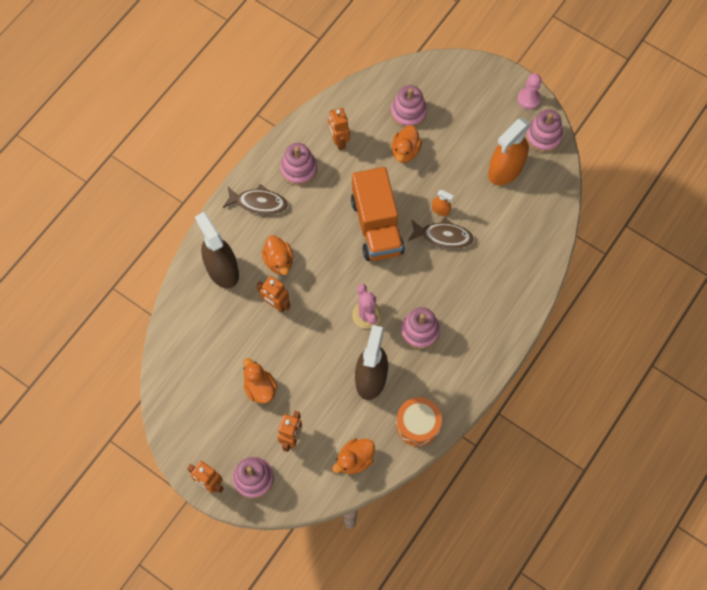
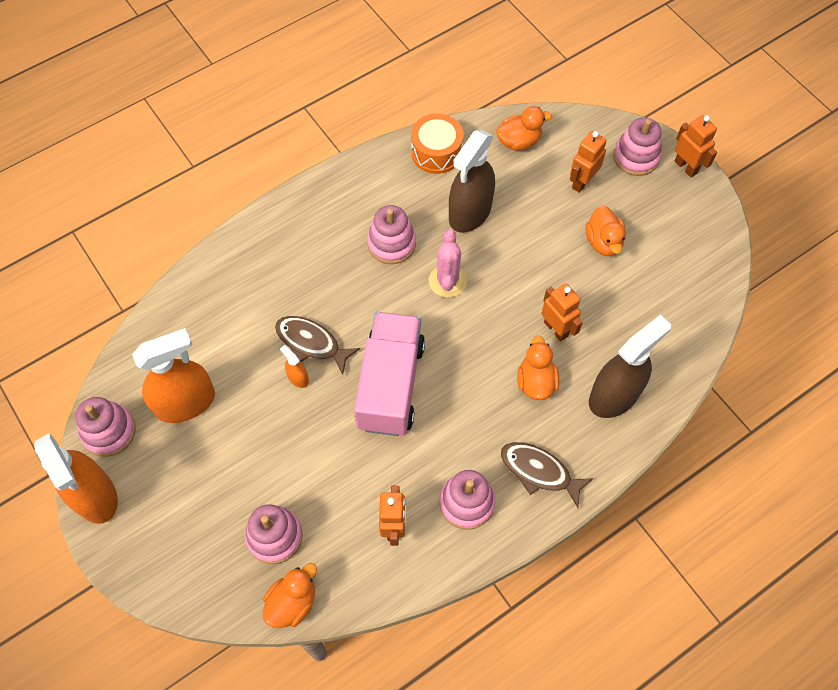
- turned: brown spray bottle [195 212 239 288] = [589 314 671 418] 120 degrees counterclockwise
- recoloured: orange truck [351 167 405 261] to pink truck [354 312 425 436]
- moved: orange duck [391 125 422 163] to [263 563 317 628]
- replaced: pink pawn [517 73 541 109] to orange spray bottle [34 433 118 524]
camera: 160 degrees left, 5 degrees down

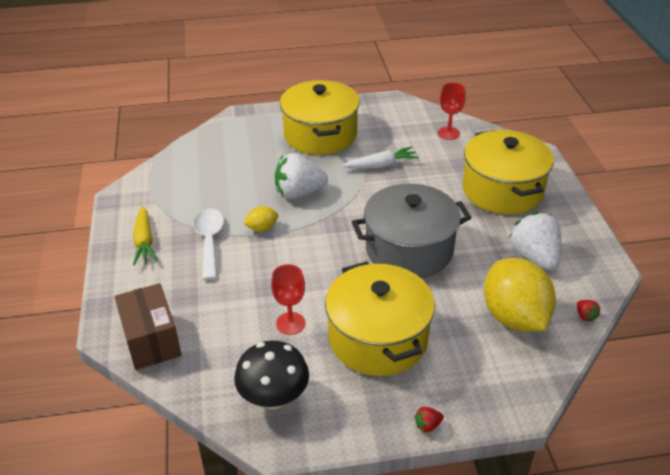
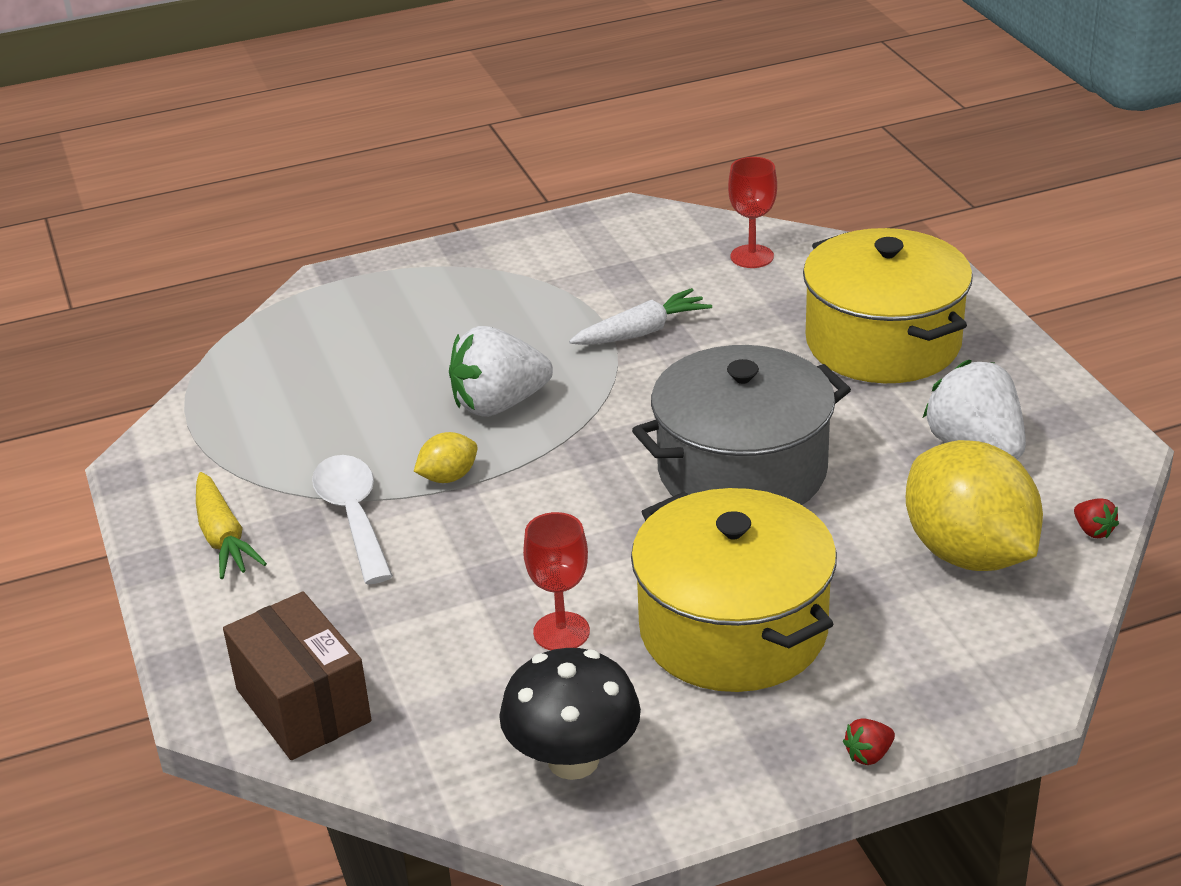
- removed: yellow pot [280 80 360 155]
camera: 10 degrees left, 5 degrees down

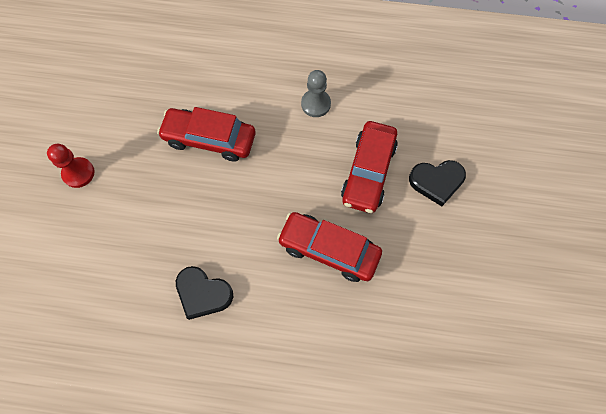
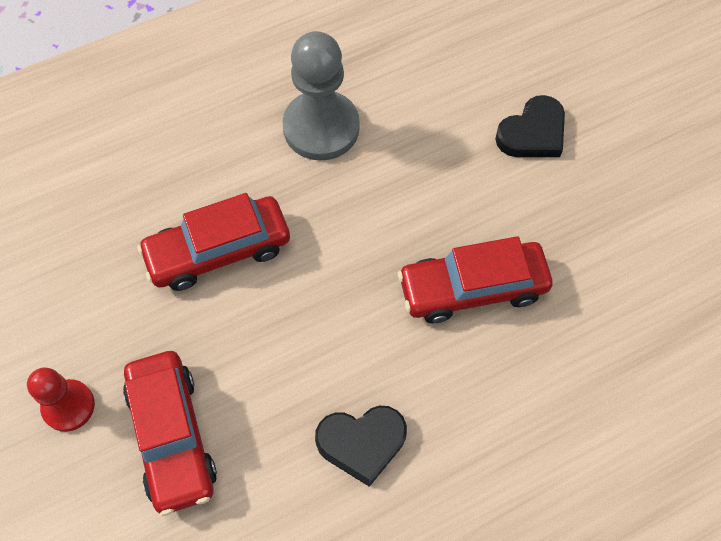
- resized: grey pawn [301 70 331 117] = [282 31 360 161] x1.72
- moved: red car [341 121 398 213] to [123 351 217 516]
camera: 35 degrees left, 5 degrees down

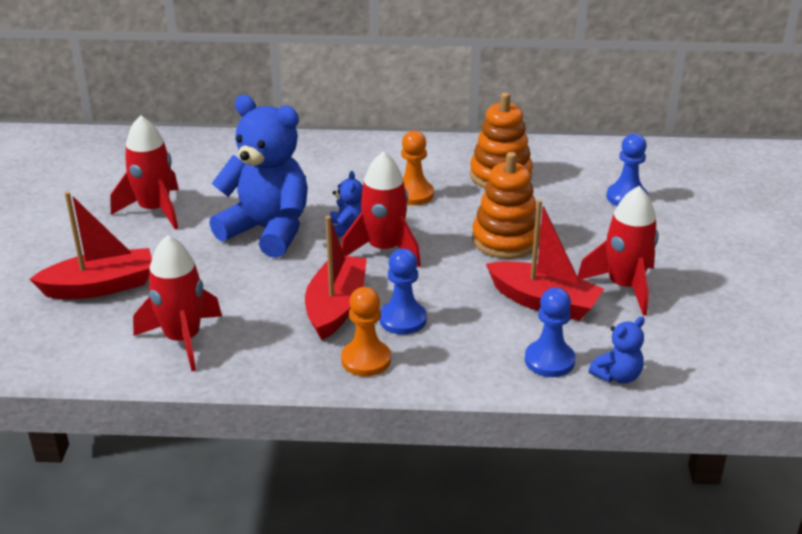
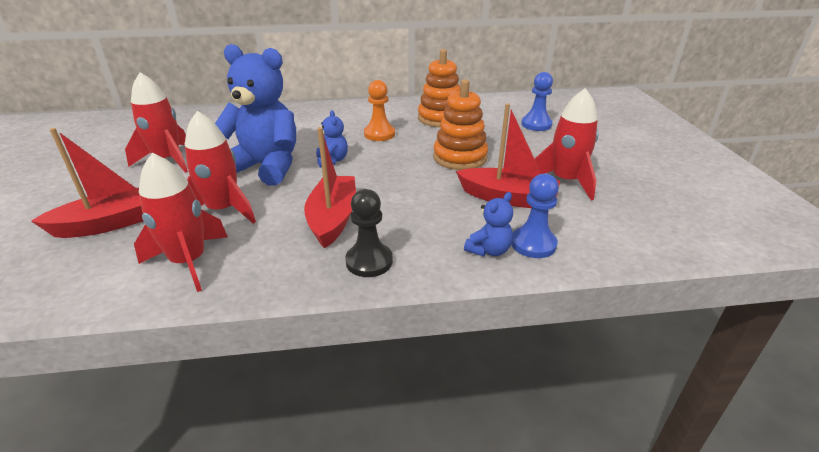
- moved: red rocket [341 151 421 268] to [185 111 256 224]
- recoloured: orange pawn [341 287 391 377] to black pawn [345 189 393 277]
- removed: blue pawn [379 249 427 335]
- moved: blue teddy bear [589 317 645 384] to [464 192 513 257]
camera: 10 degrees left, 0 degrees up

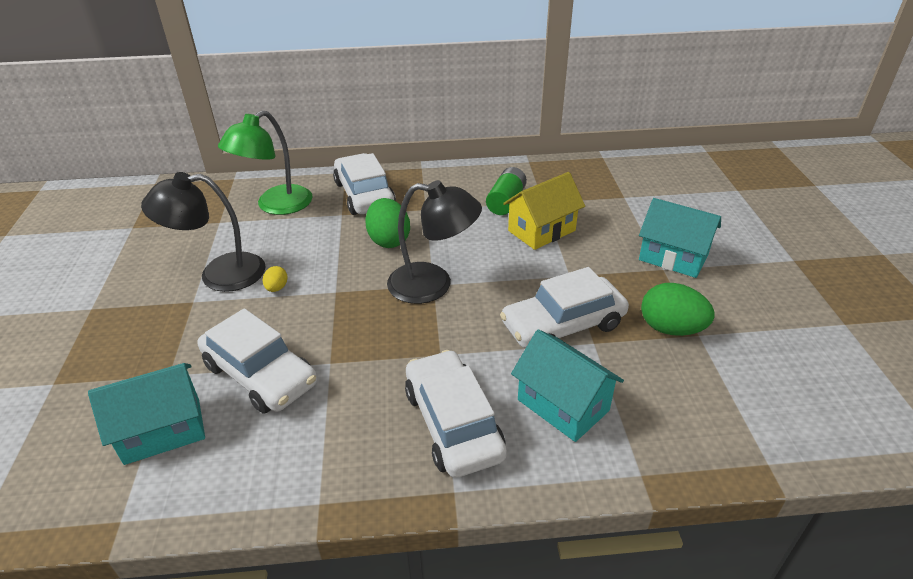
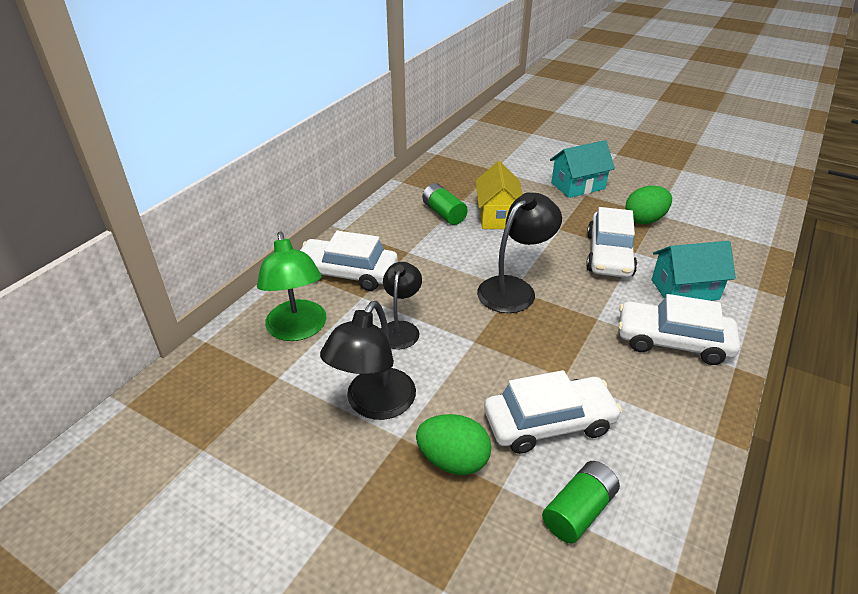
- replaced: turquoise house [88 363 205 465] to green battery [542 461 620 544]
- removed: yellow egg [263 266 288 292]
- moved: green egg [365 198 410 248] to [416 414 491 475]
- added: black lamp [381 262 422 349]
camera: 55 degrees left, 0 degrees up

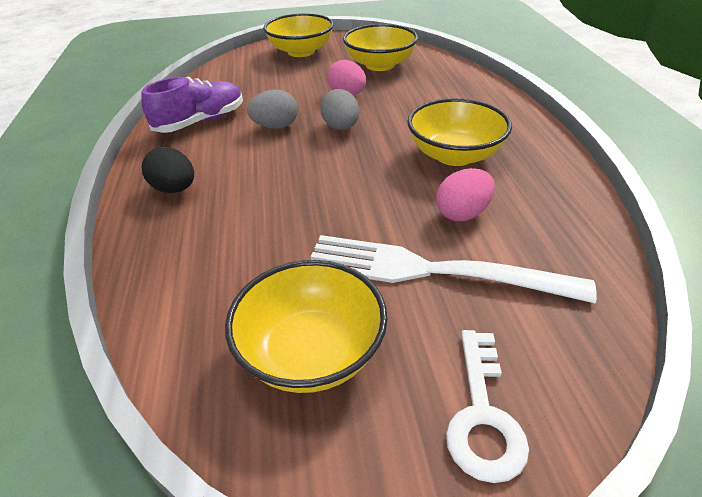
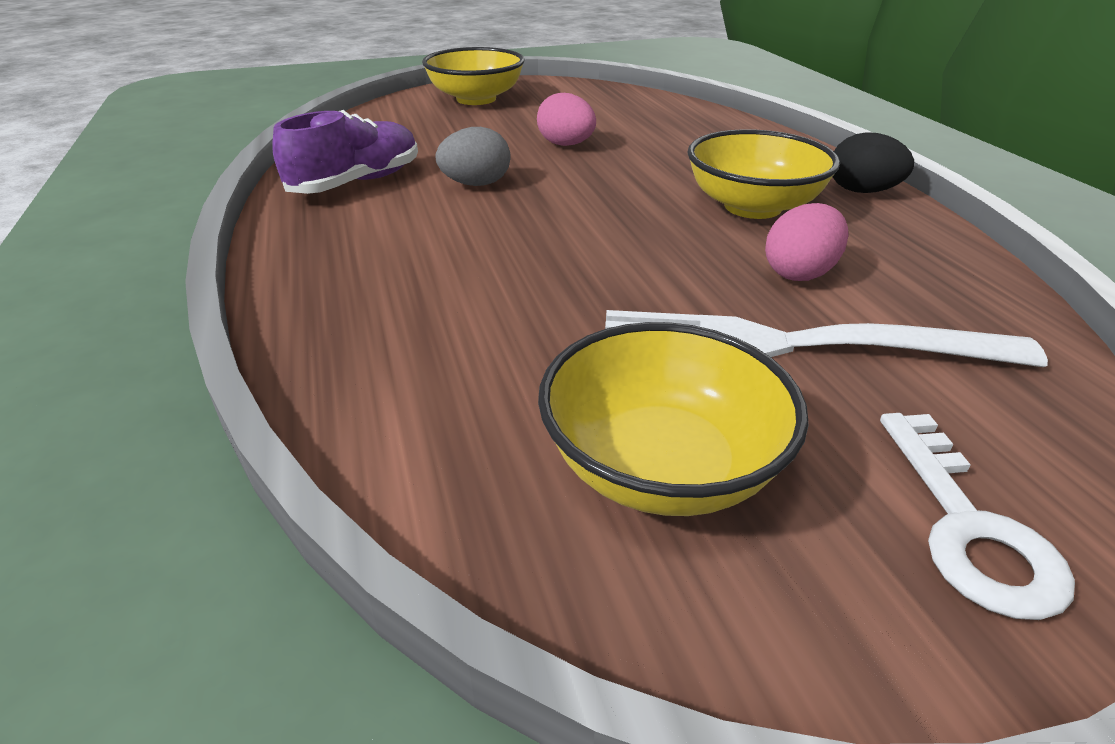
- moved: black egg [142 147 194 193] to [833 132 914 193]
- removed: grey egg [320 89 359 130]
- removed: yellow bowl [343 24 418 71]
camera: 10 degrees left, 5 degrees down

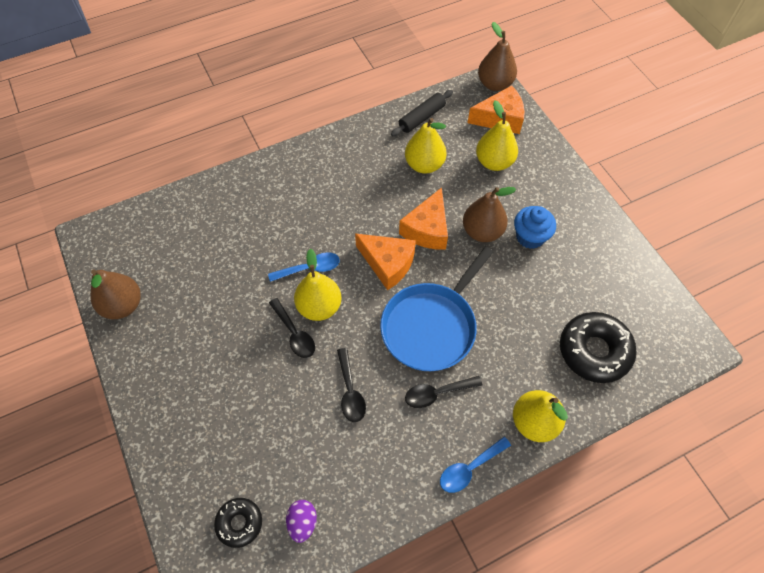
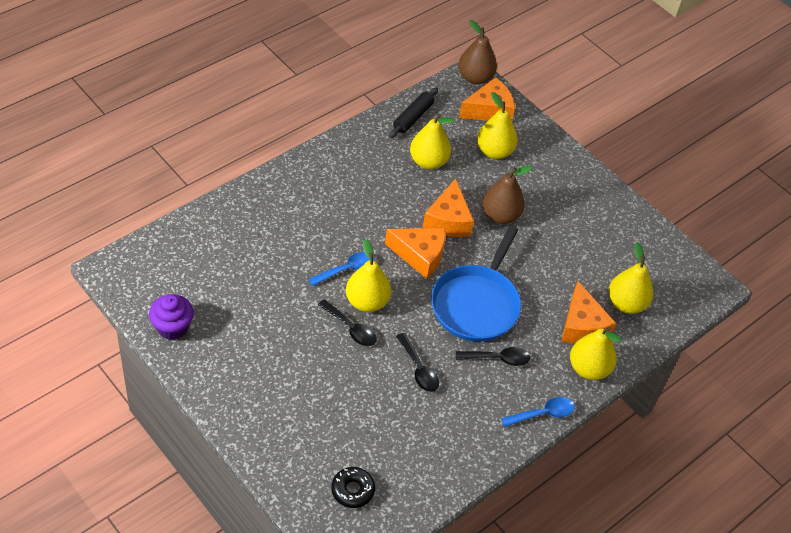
- replaced: brown pear [90 269 141 319] to purple cupcake [149 294 194 340]
- removed: purple egg [286 500 317 543]
- turned: black spoon [405 376 483 408] = [456 347 530 366] 150 degrees counterclockwise
- turned: blue spoon [440 437 511 493] = [501 397 575 427] 150 degrees counterclockwise
- removed: blue cupcake [514 206 556 249]
- replaced: black donut [560 312 637 383] to yellow pear [609 242 653 314]
- added: orange cheese [561 281 616 344]
camera: 20 degrees left, 10 degrees down

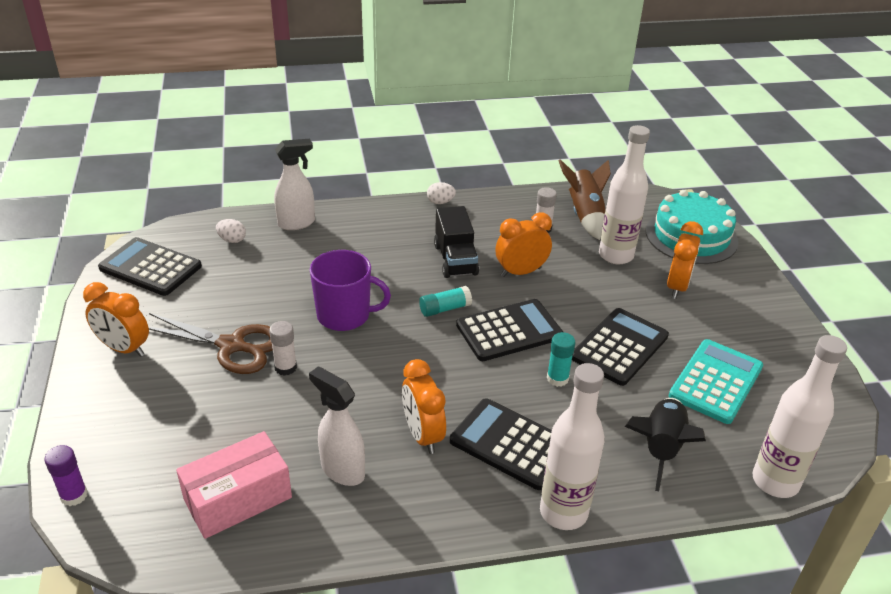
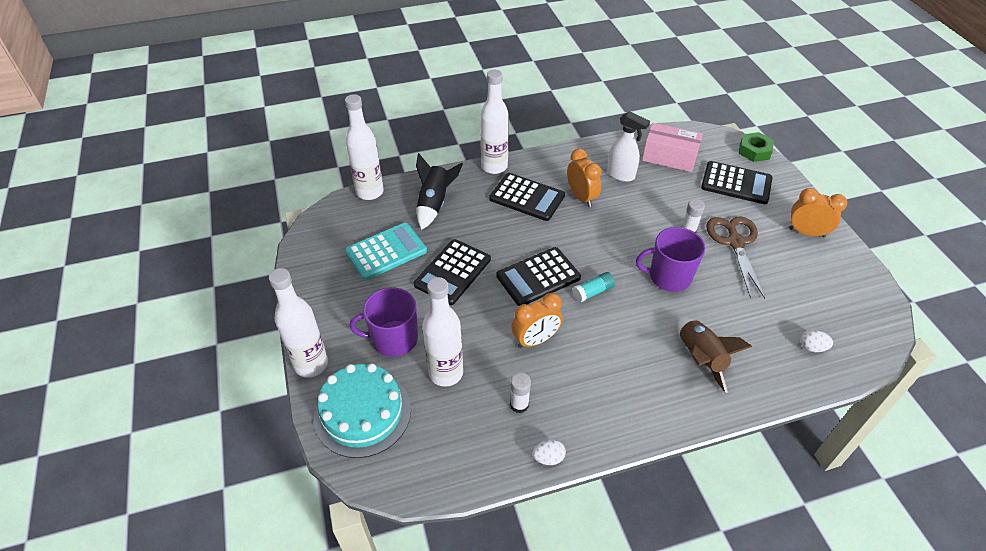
- replaced: purple glue stick [44 445 88 506] to green nut [739 132 774 162]
- moved: black calculator [98 237 202 296] to [701 161 773 204]
- turned: brown scissors [148 313 273 374] = [706 216 765 299] 75 degrees clockwise
- turned: pink box [176 431 292 539] = [642 123 703 172] 60 degrees clockwise
- removed: white spray bottle [274 139 315 230]
- moved: white egg [427 182 456 204] to [532 439 566 465]
- removed: black truck [434 206 479 278]
- removed: turquoise glue stick [547 332 575 387]
- moved: brown rocket [558 159 611 240] to [678 317 752 393]
- replaced: orange clock [667 221 703 299] to purple mug [350 288 418 357]
- turned: turquoise calculator [669 339 763 424] = [345 223 427 280] 150 degrees counterclockwise
- added: white bottle [269 268 328 378]
camera: 175 degrees right, 10 degrees up

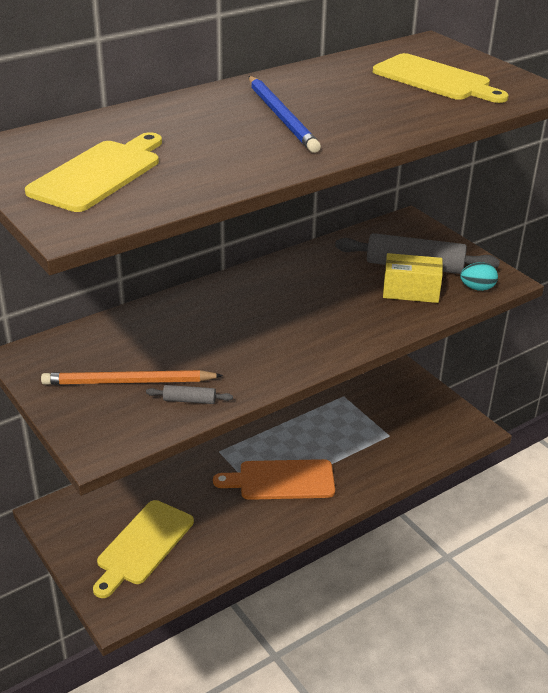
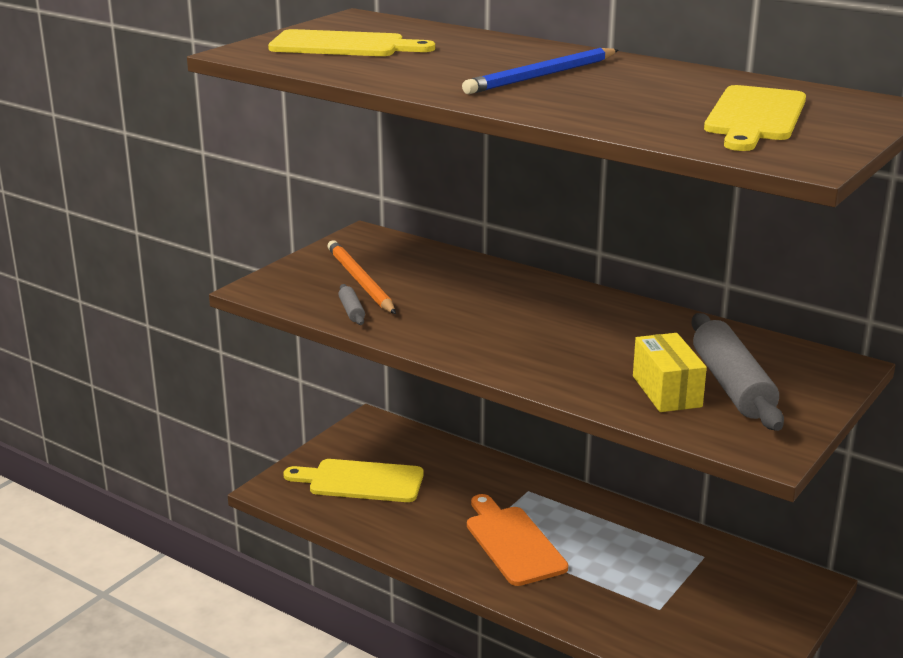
- removed: turquoise egg [460 262 498 291]
camera: 70 degrees right, 10 degrees down

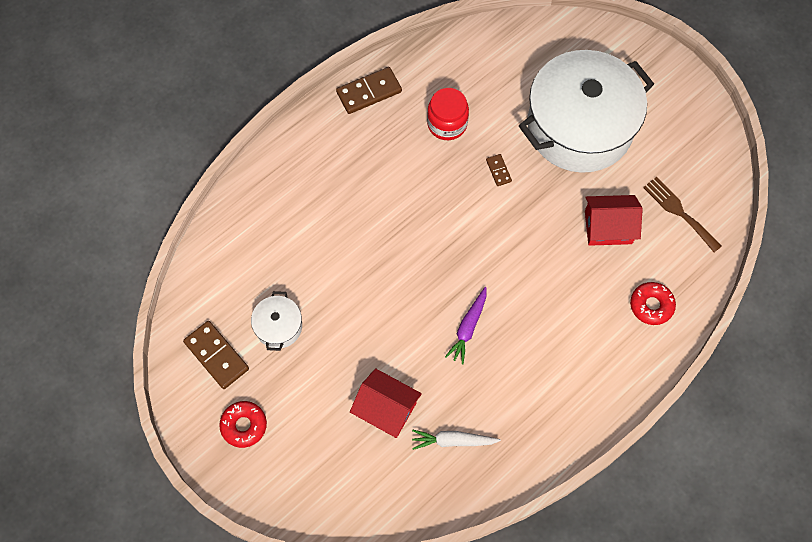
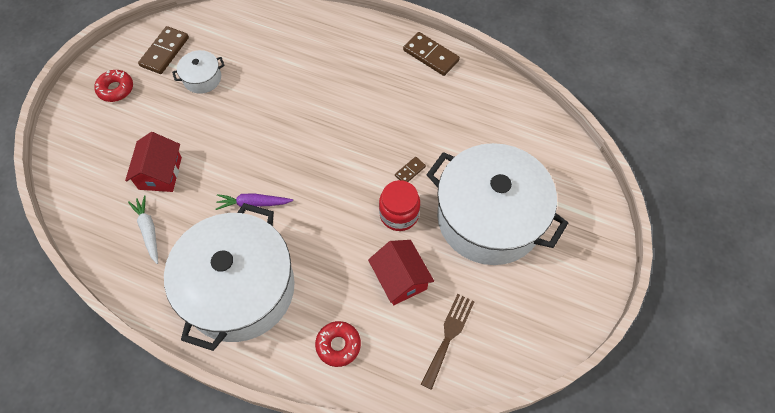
- moved: red jar [427 88 469 140] to [379 180 420 231]
- added: white pot [164 203 295 351]
camera: 65 degrees right, 5 degrees down

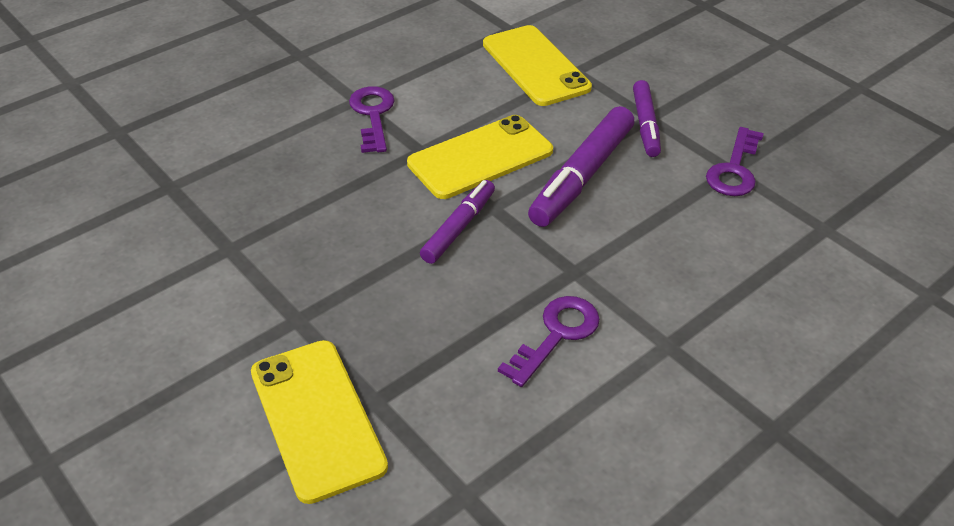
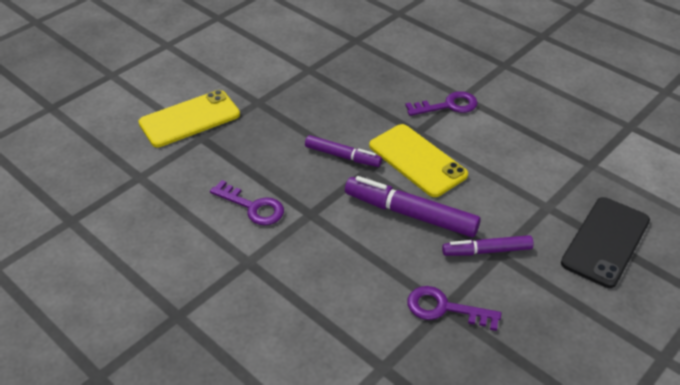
- removed: yellow phone [483 25 592 106]
- added: black phone [561 197 650 288]
camera: 85 degrees right, 0 degrees up

